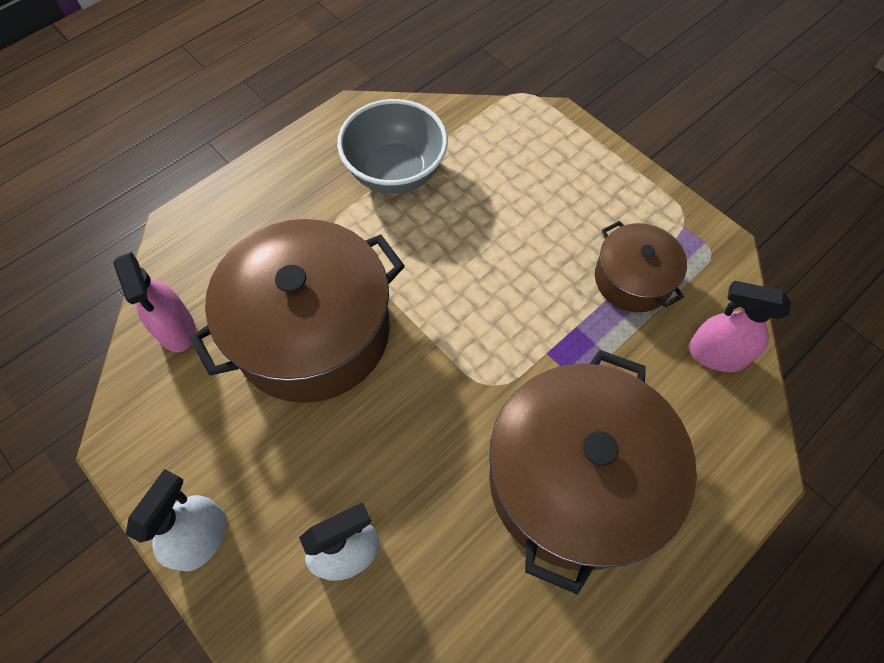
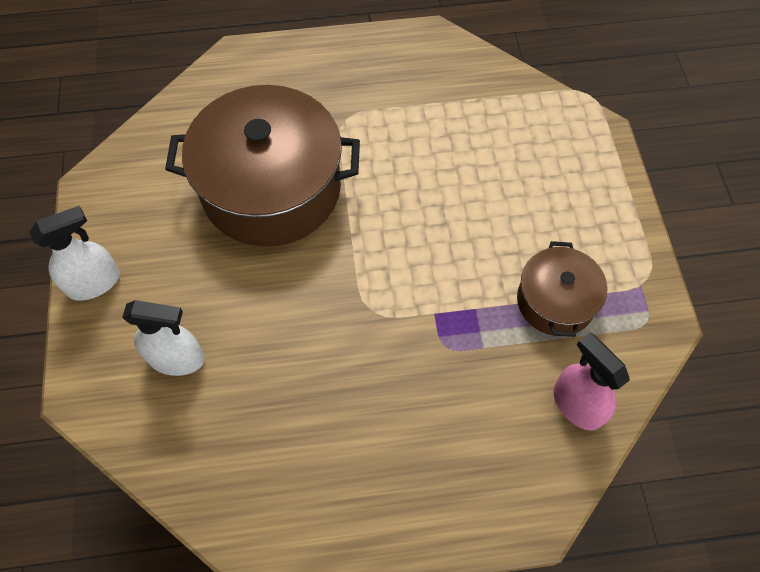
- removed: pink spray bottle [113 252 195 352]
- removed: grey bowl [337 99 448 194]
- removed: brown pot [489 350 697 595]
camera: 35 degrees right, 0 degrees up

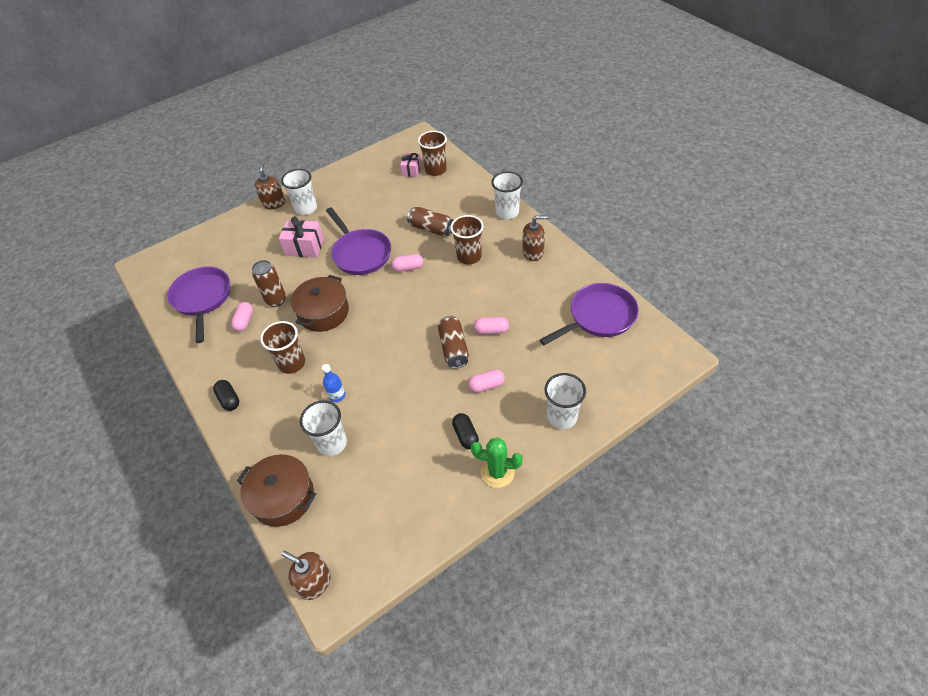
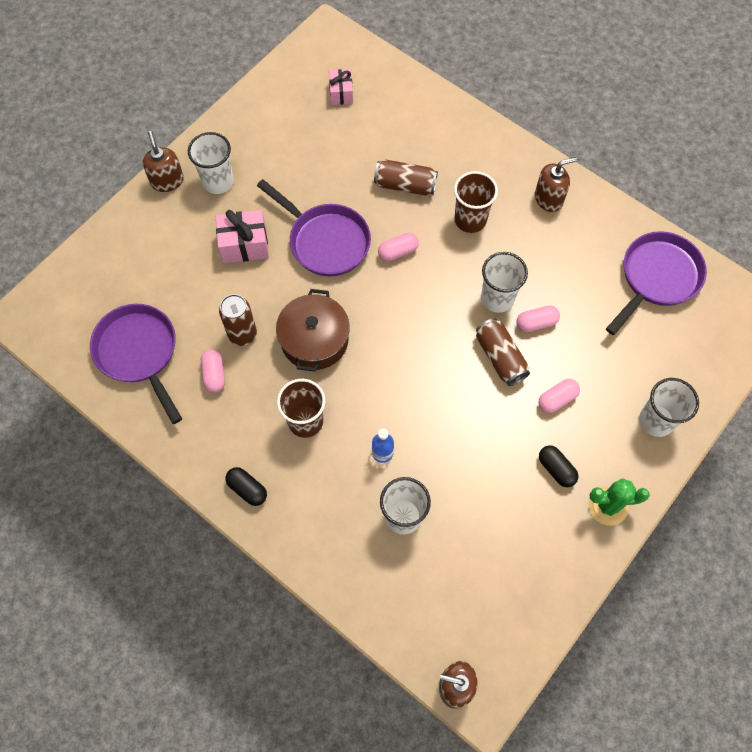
- removed: brown pot [237 454 316 527]
- removed: brown cup [418 131 447 176]
- moved: white cup [491 171 523 219] to [481 252 528 313]
camera: 20 degrees left, 15 degrees up

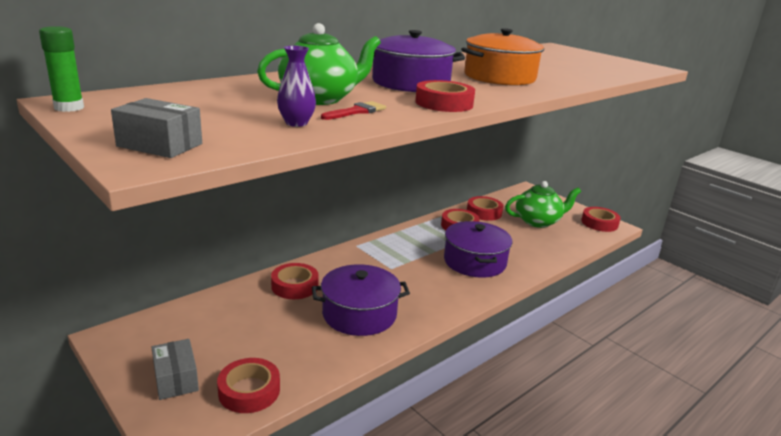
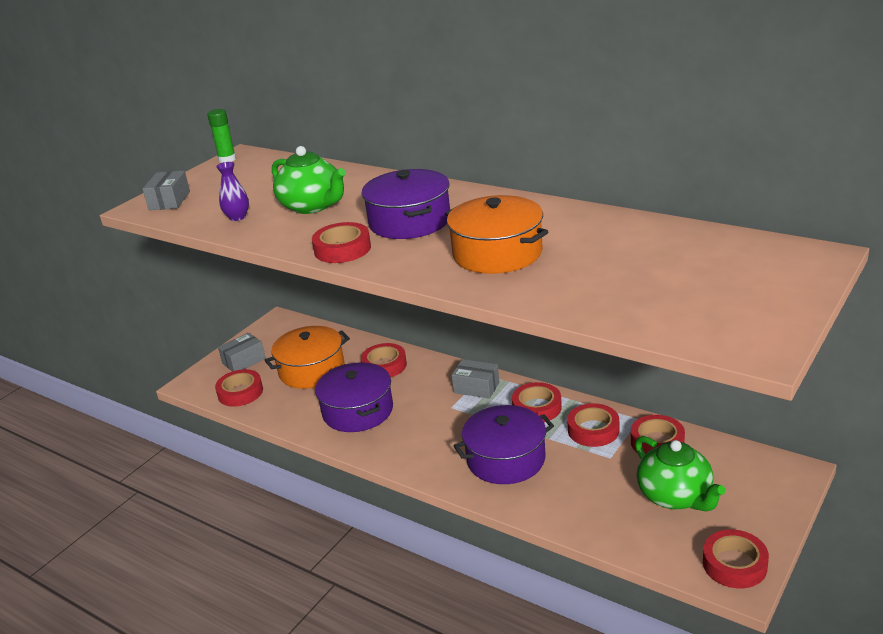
- removed: red brush [321 101 386 120]
- added: orange pot [265 326 350 389]
- added: grey box [452 359 499 399]
- added: red tape [512 382 562 422]
camera: 80 degrees right, 5 degrees up

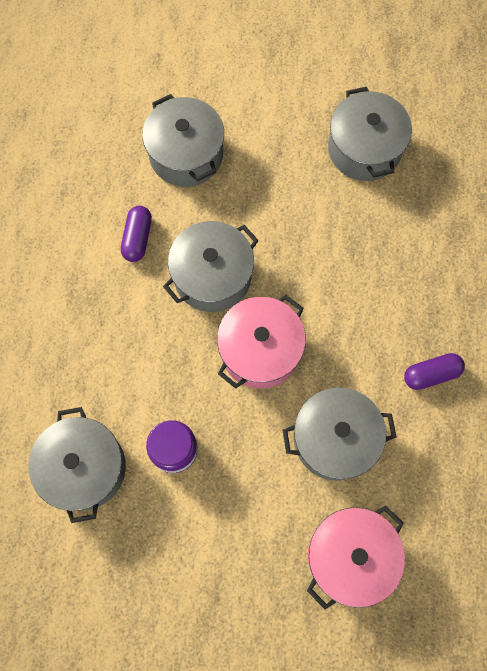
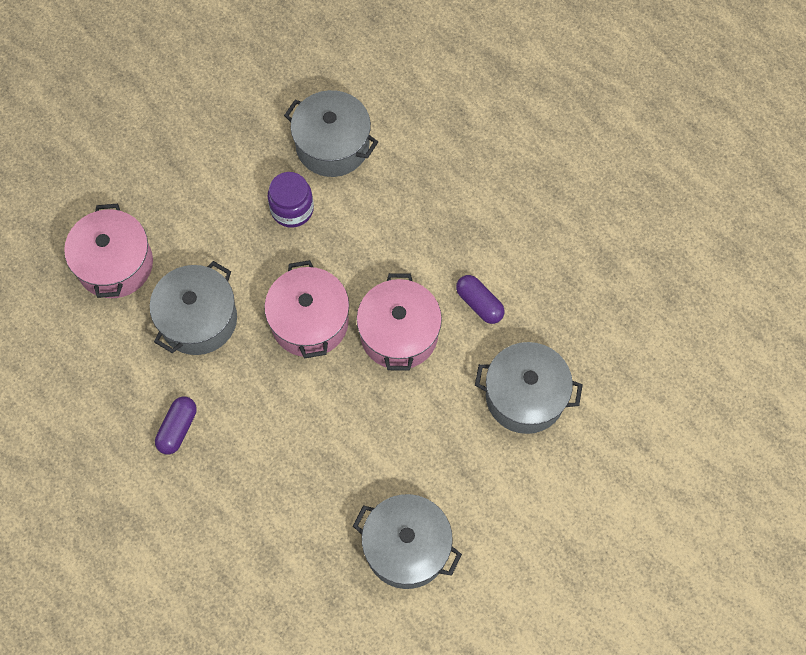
- recoloured: grey pot [163 221 259 312] to pink pot [356 273 442 371]
camera: 130 degrees right, 5 degrees down

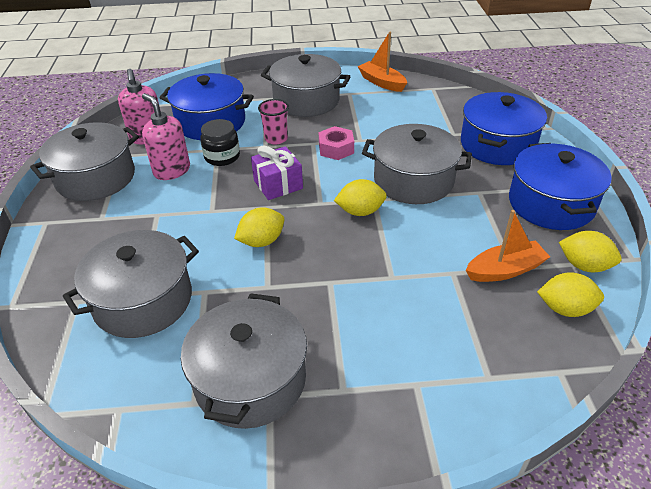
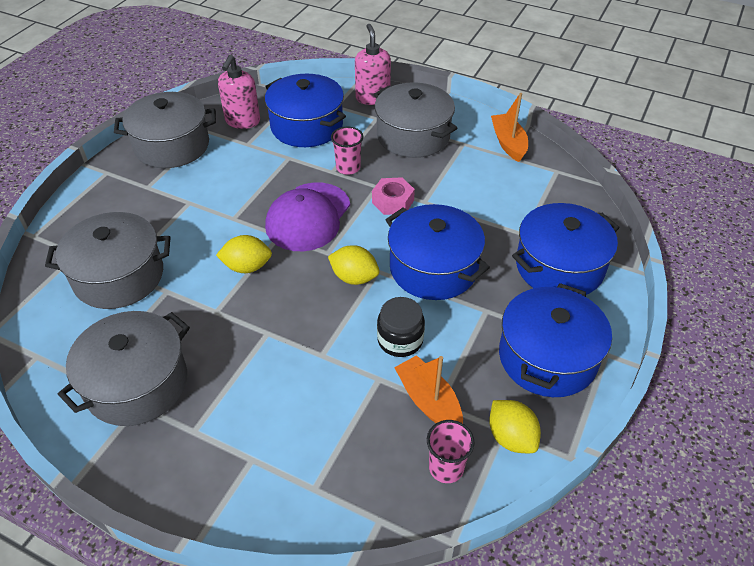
- moved: pink soap dispenser [142 93 190 180] to [355 24 391 105]
- moved: black jar [200 119 240 166] to [377 297 425 357]
- replaced: purple gift [251 145 303 200] to purple cap [265 182 350 251]
- recoloured: grey pot [362 124 472 204] to blue pot [385 204 490 300]
- turned: orange boat [466 210 550 282] = [394 355 463 423] 135 degrees counterclockwise
- replaced: yellow lemon [537 272 604 317] to pink cup [427 420 475 483]
camera: 30 degrees right, 5 degrees up

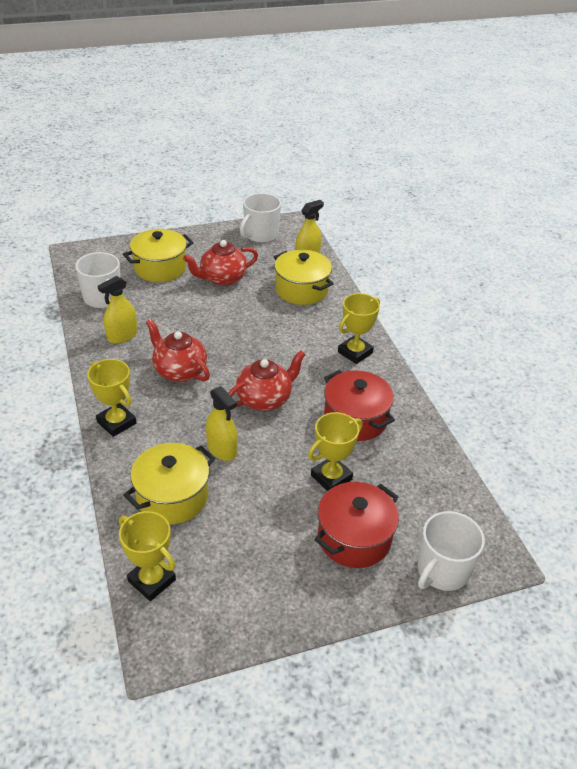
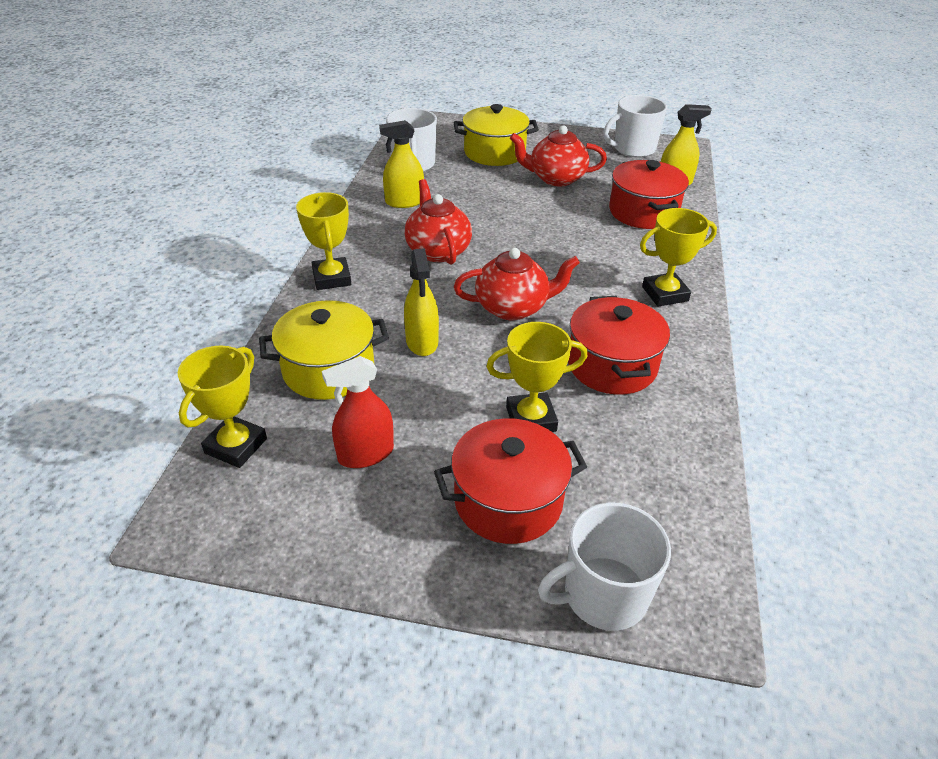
- turned: yellow trophy [119 511 176 601] = [178 346 267 468] 45 degrees clockwise
- recoloured: yellow pot [274 250 334 305] to red pot [609 160 689 229]
- added: red spray bottle [322 356 394 468]
camera: 30 degrees right, 0 degrees up

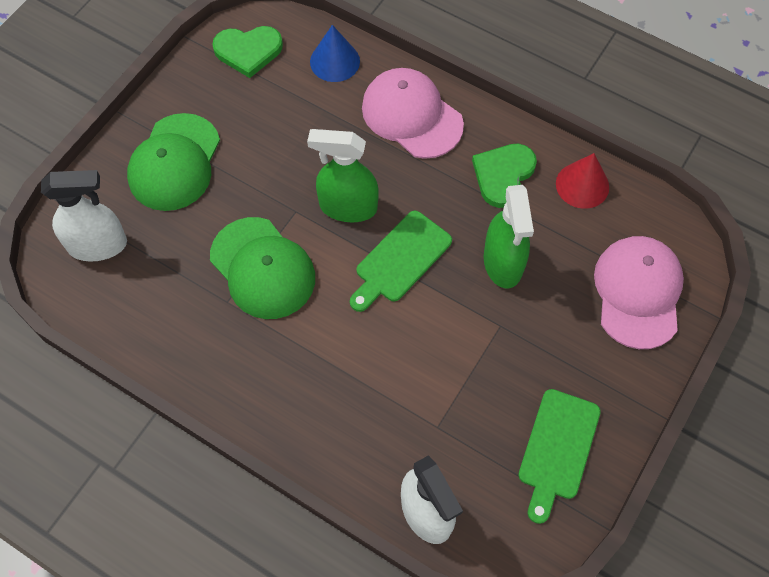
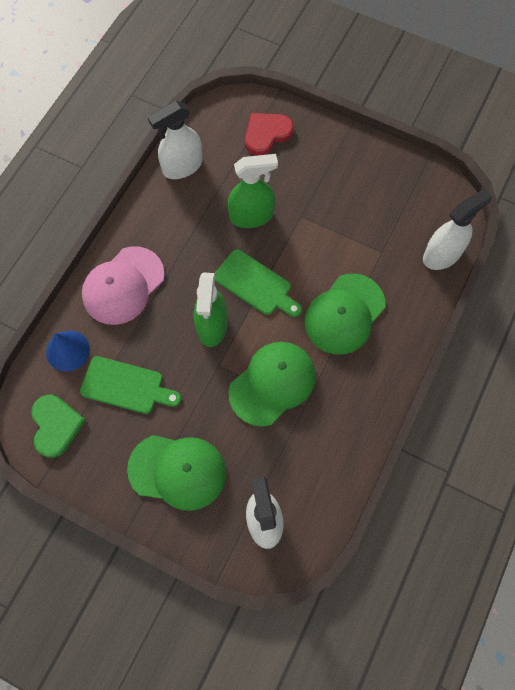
- removed: green heart [472 144 537 208]
- moved: green cutting board [518 389 601 524] to [80 356 181 414]
- replaced: red cone [556 153 609 209] to white spray bottle [148 101 202 179]
- replaced: pink cap [594 236 684 349] to red heart [245 113 294 156]
- added: green cap [305 274 385 354]
camera: 95 degrees left, 5 degrees up

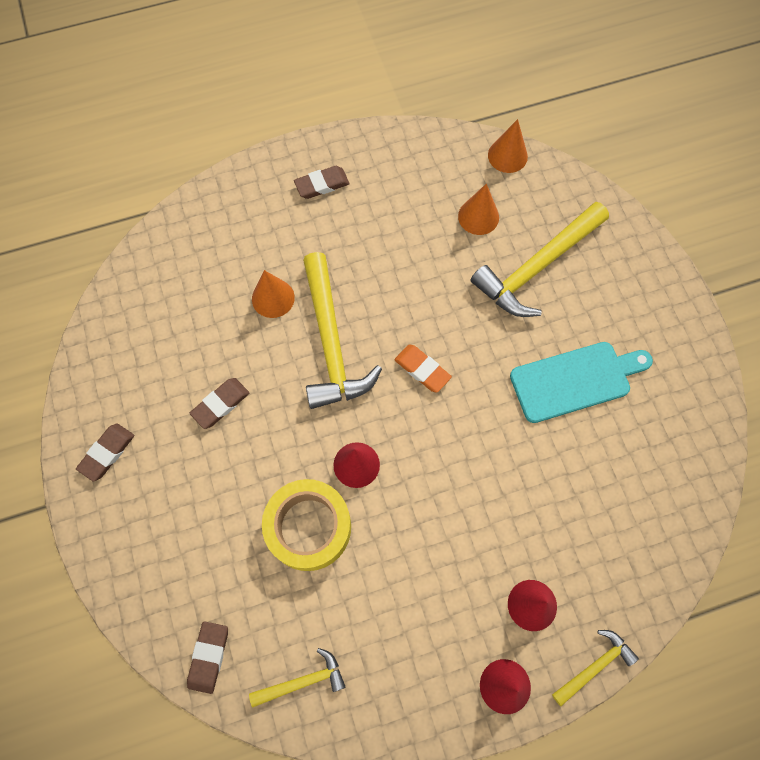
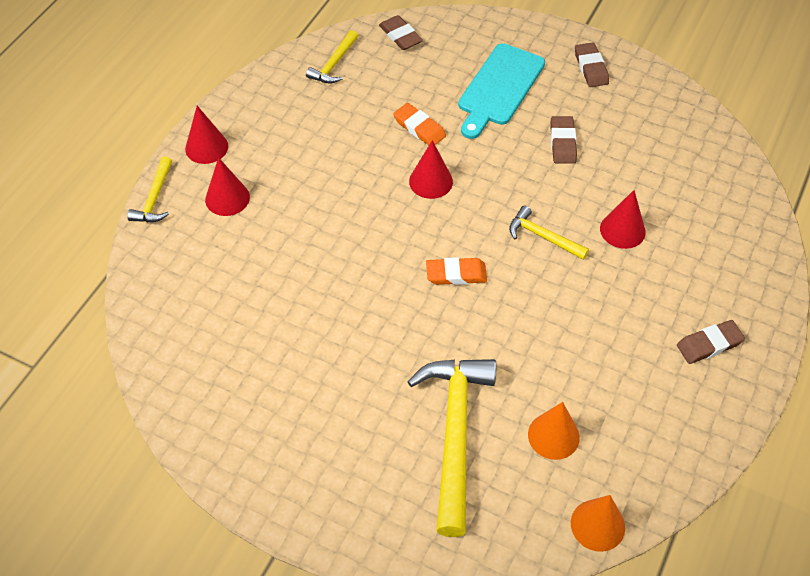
- recoloured: orange cone [252 270 295 318] to red cone [600 190 646 249]
- replaced: yellow tape [262 479 351 571] to orange eraser [393 103 446 145]
- turned: brown eraser [294 166 350 199] = [677 320 745 364] 45 degrees clockwise
- resized: yellow hammer [303 252 382 409] = [509 205 589 260] x0.50
- moved: turquoise cutting board [510 342 653 423] to [458 43 545 139]
camera: 135 degrees right, 15 degrees down

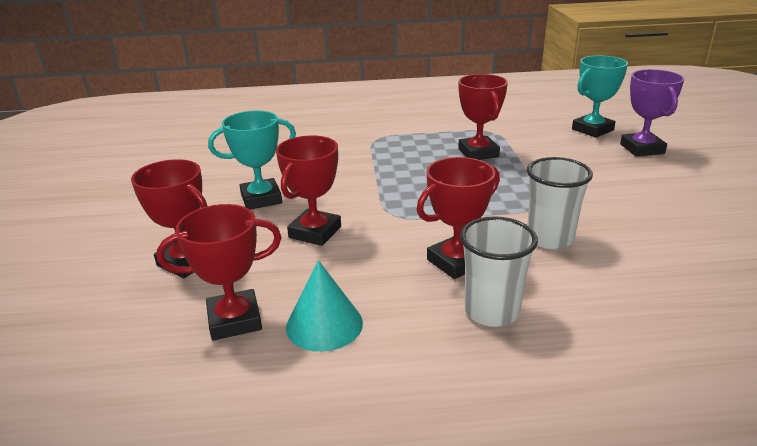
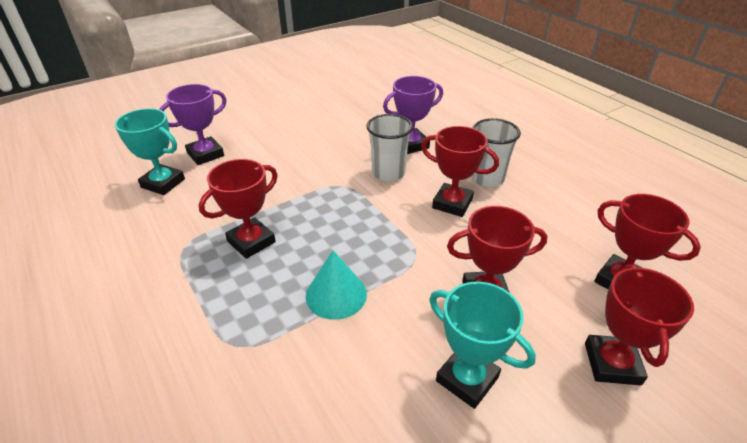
- moved: turquoise cone [286 260 363 352] to [306 251 367 320]
- added: purple trophy [383 76 443 154]
camera: 120 degrees left, 10 degrees up

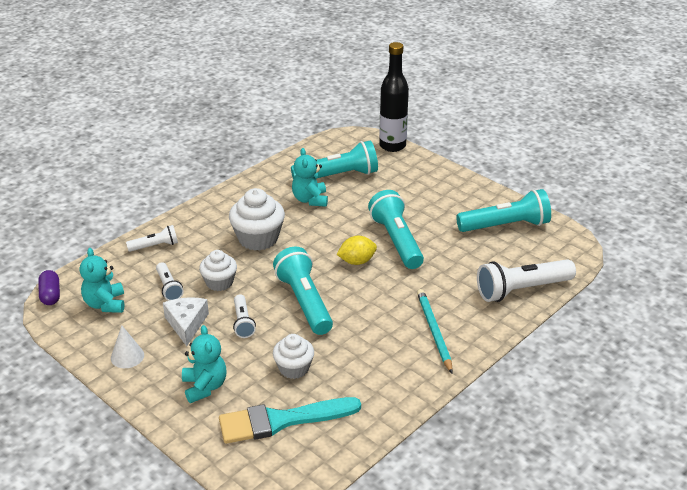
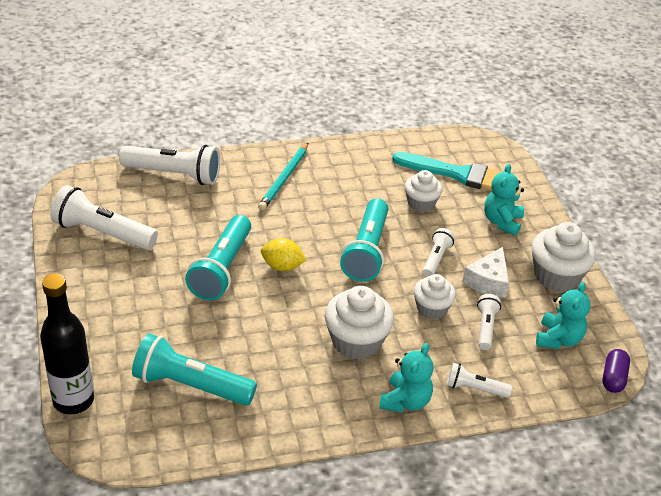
- replaced: white cone [111 325 144 368] to white cupcake [532 222 596 292]
- moved: turquoise teddy bear [292 148 328 207] to [379 343 434 413]
- recoloured: turquoise flashlight [456 189 551 232] to white flashlight [50 185 158 250]
camera: 150 degrees left, 5 degrees up

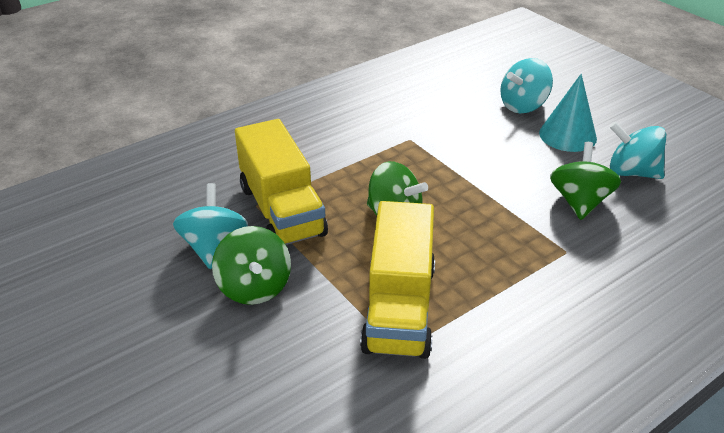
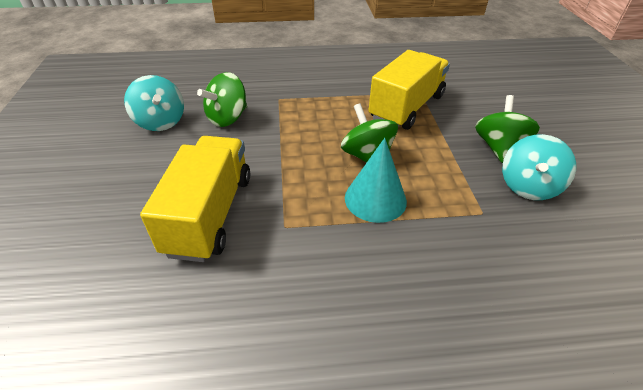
- moved: yellow truck [235 119 328 245] to [140 136 250 262]
- removed: turquoise spinning top [500 58 553 113]
- moved: turquoise cone [539 74 597 152] to [345 138 407 223]
camera: 150 degrees left, 5 degrees up

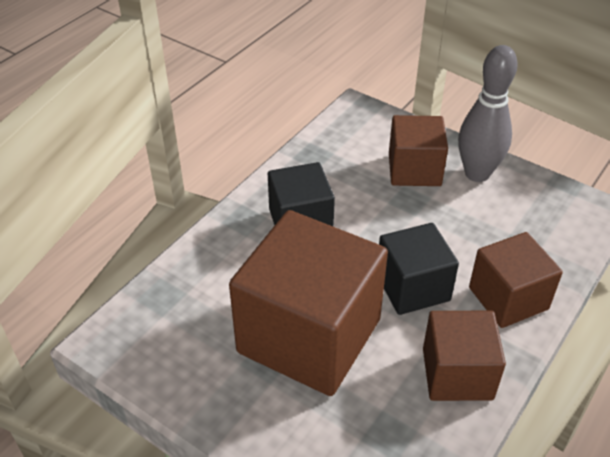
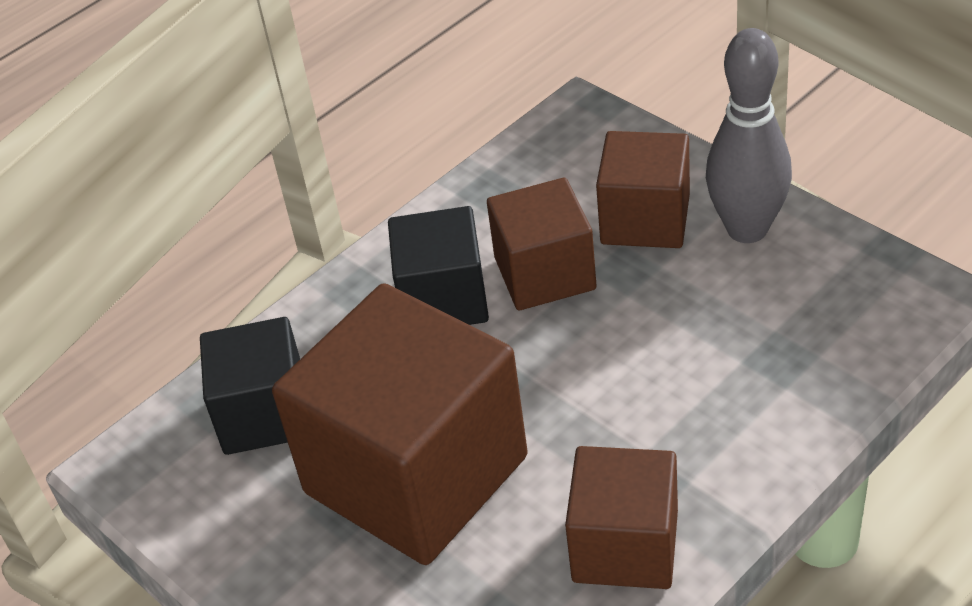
- moved: black cube [379 223 459 315] to [200 317 300 455]
- moved: brown cube [469 232 563 328] to [487 178 597 310]
camera: 15 degrees right, 0 degrees up

